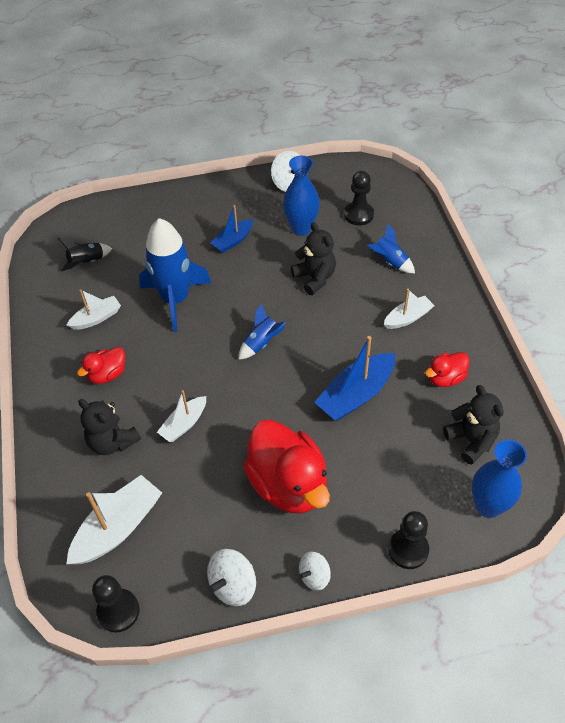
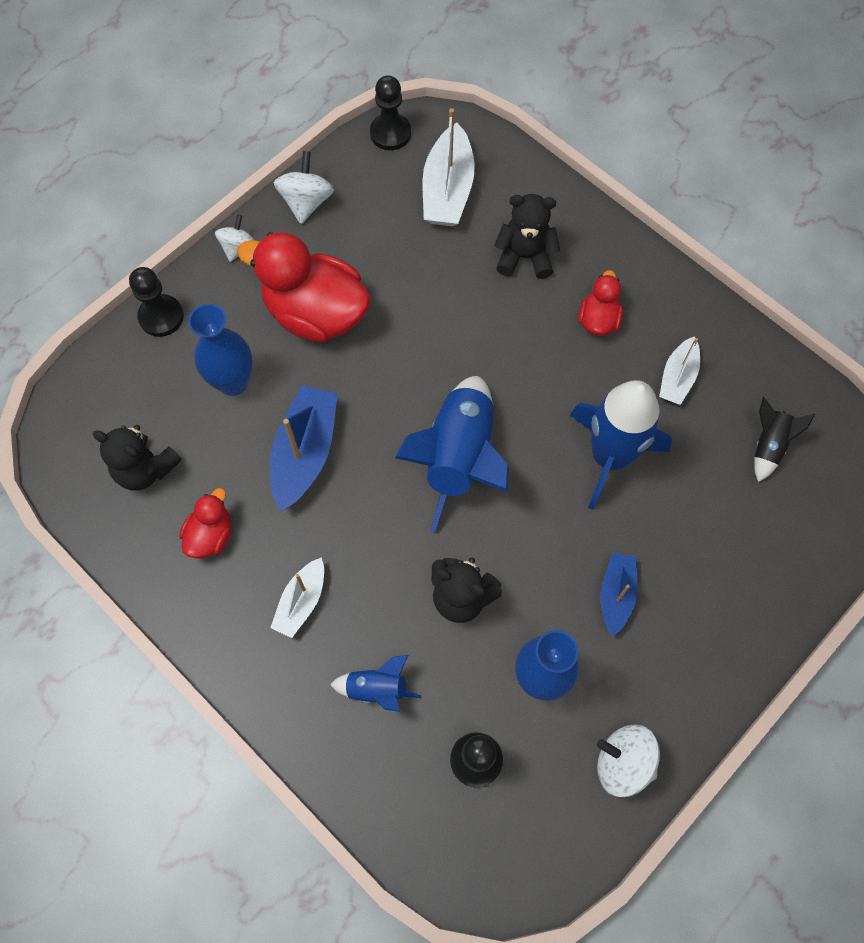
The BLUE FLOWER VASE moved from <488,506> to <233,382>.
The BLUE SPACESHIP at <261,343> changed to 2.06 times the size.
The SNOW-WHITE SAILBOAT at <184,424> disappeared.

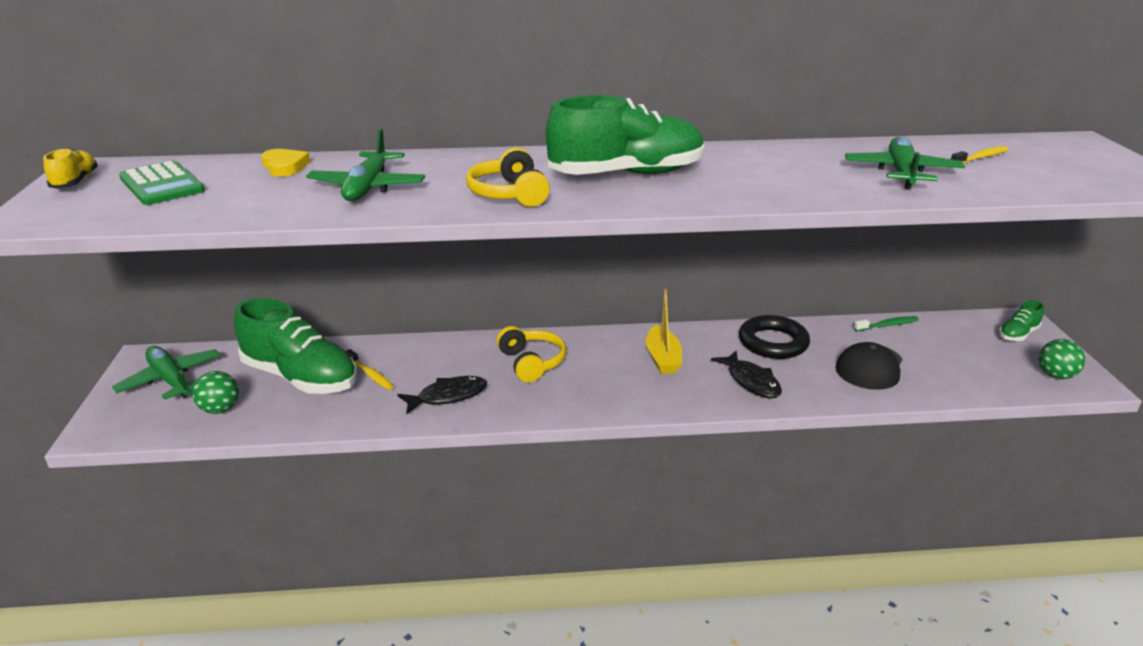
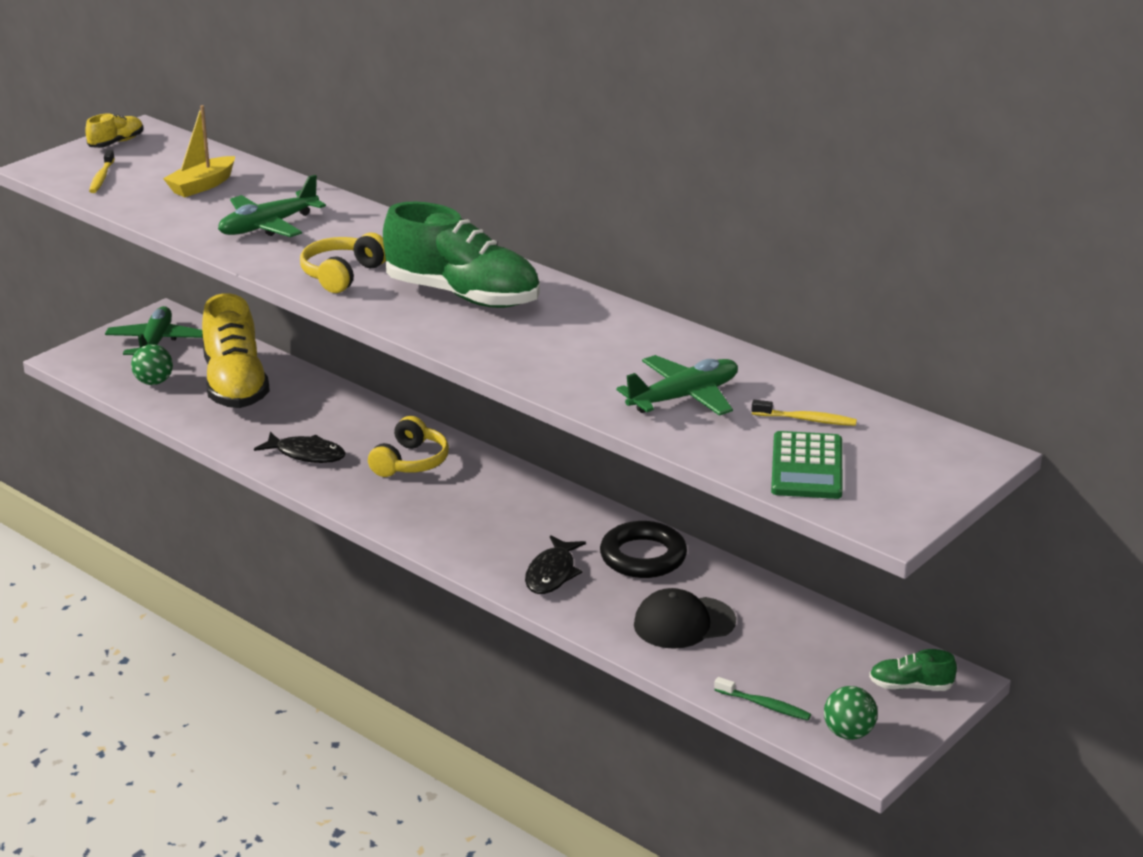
The GOLDEN TOOTH BRUSH moved from <370,374> to <101,177>.
The GOLDEN SAILBOAT moved from <662,358> to <202,186>.
The GREEN SHOE at <300,377> became the GOLDEN SHOE at <235,385>.
The GREEN TOOTH BRUSH moved from <887,325> to <765,705>.
The GREEN ADDING MACHINE moved from <162,184> to <807,467>.
The GOLDEN LOVE HEART at <285,167> disappeared.

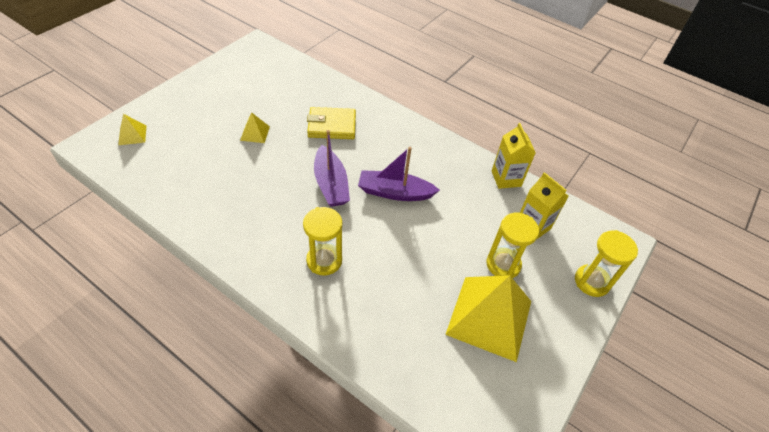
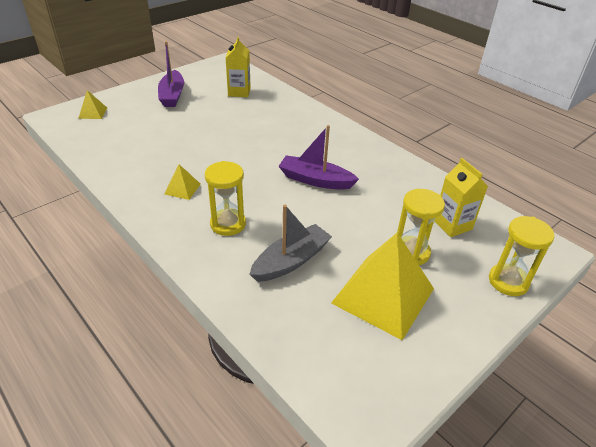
The ROYAL PURPLE SAILBOAT moved from <331,184> to <172,95>.
The GOLDEN SOLID PYRAMID moved from <255,133> to <182,189>.
The GOLDEN JUICE CARTON moved from <506,178> to <239,92>.
The ASH-GREY SAILBOAT at <291,261> appeared.
The GOLDEN WALLET at <332,126> disappeared.

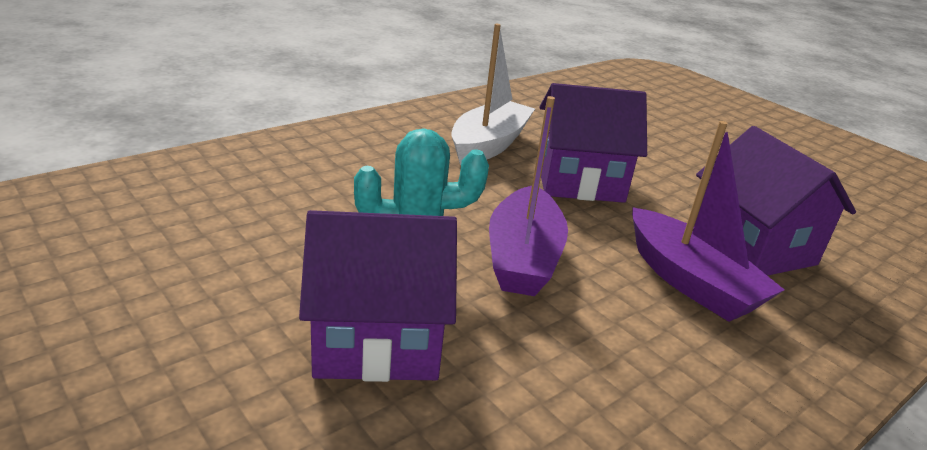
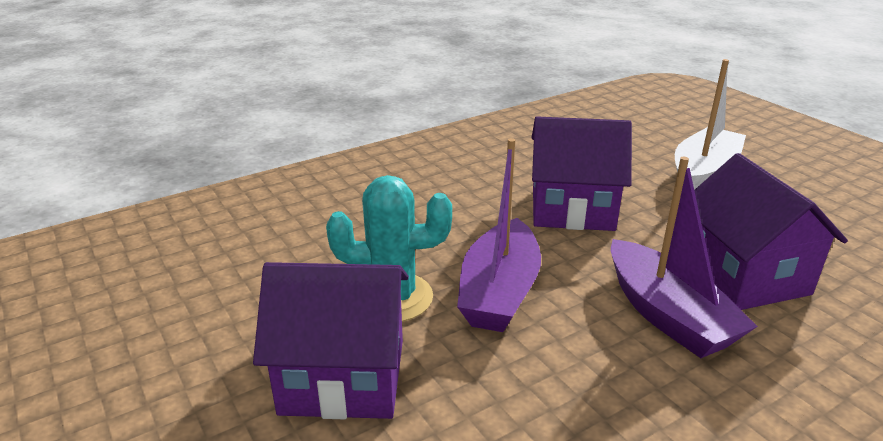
The SNOW-WHITE SAILBOAT moved from <489,145> to <704,173>.

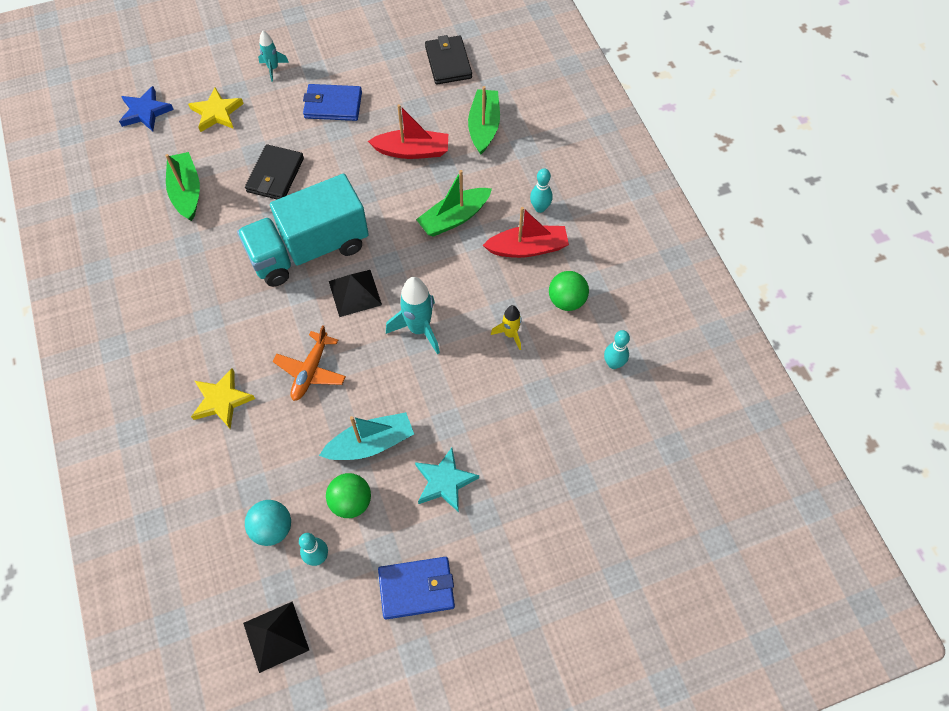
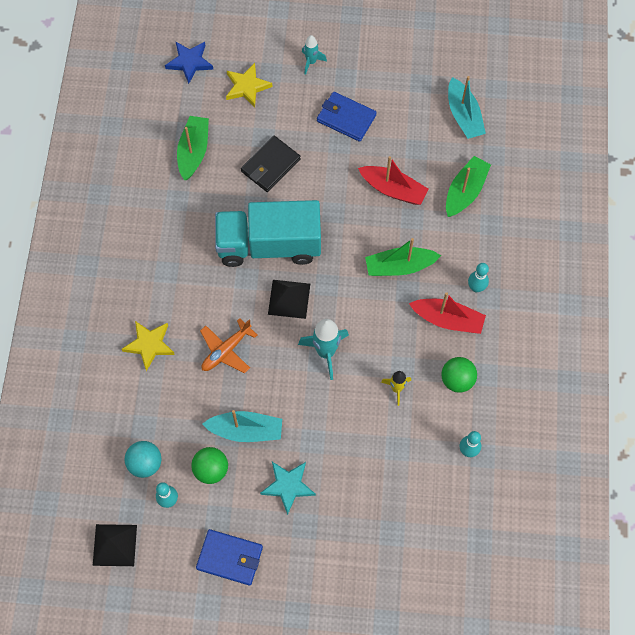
The EBONY WALLET at <448,62> was replaced by the AQUA SAILBOAT at <463,116>.

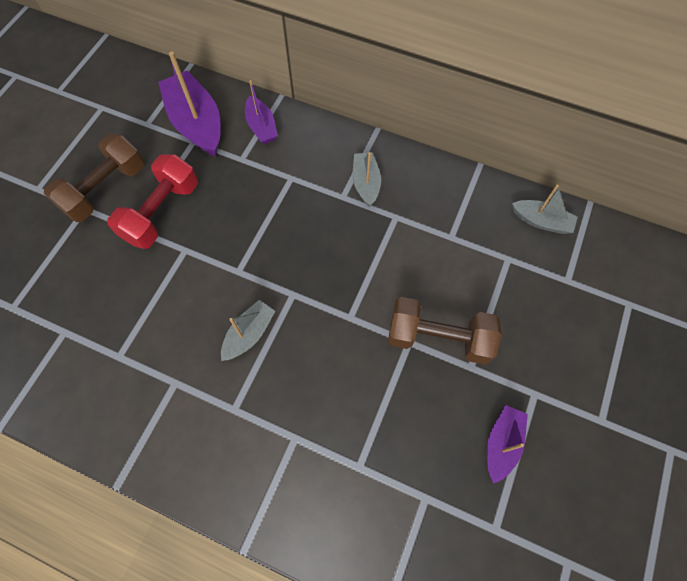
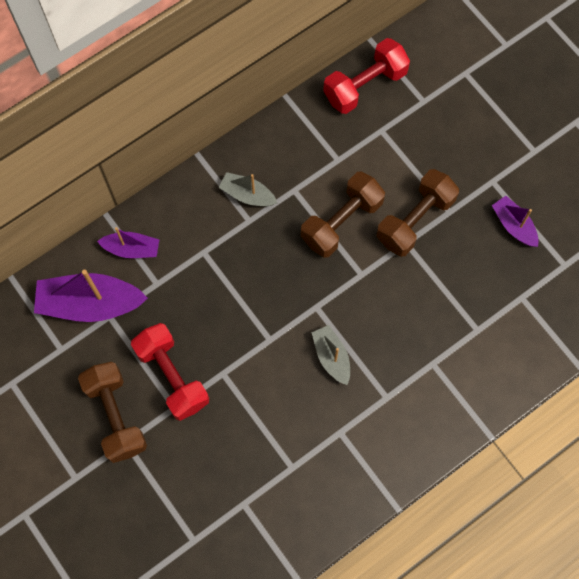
The RUSSET HAND WEIGHT at <341,222> appeared.
The ASH-GREY SAILBOAT at <541,221> was replaced by the SCARLET HAND WEIGHT at <365,85>.

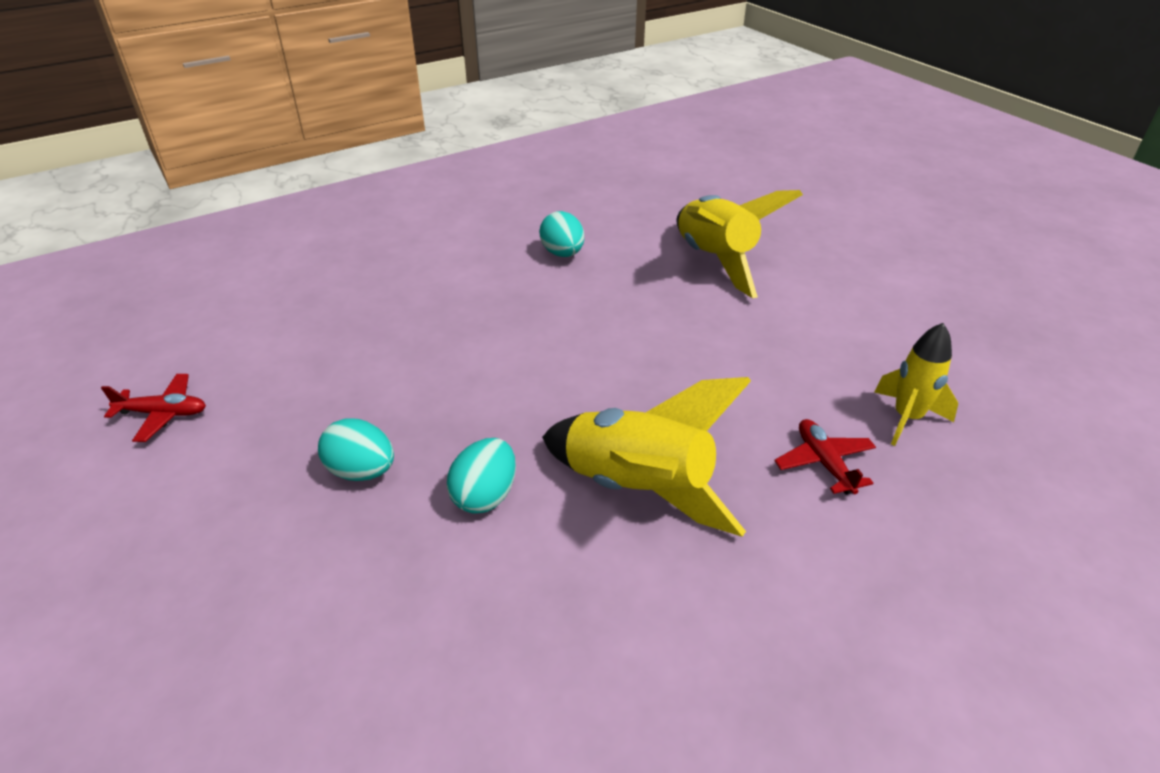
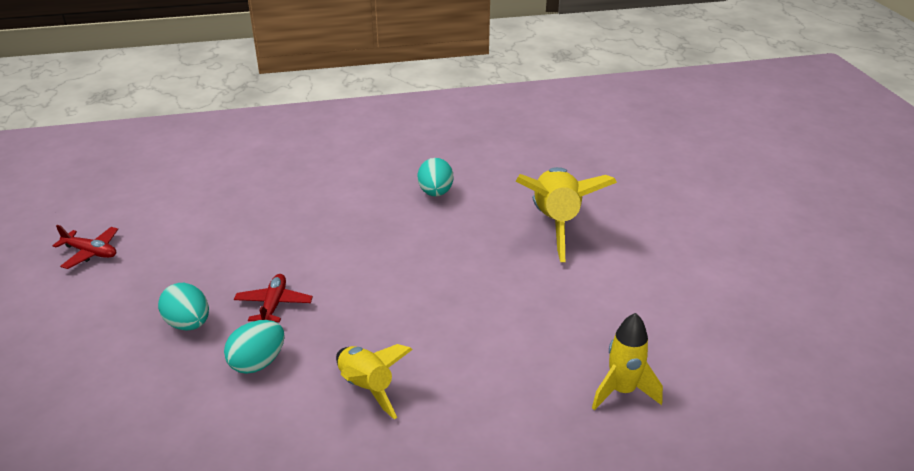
The SCARLET AEROPLANE moved from <824,463> to <274,305>.
The GOLDEN SPACESHIP at <638,489> changed to 0.60 times the size.

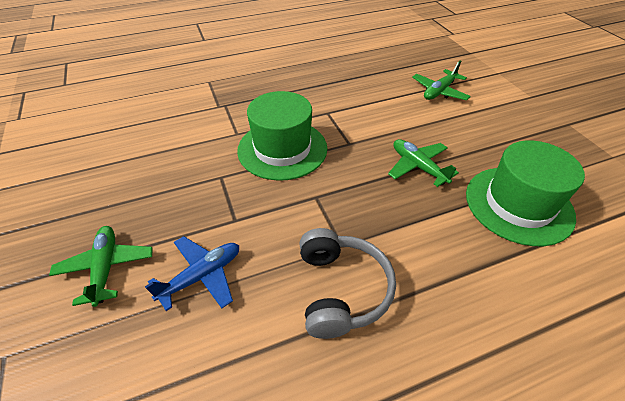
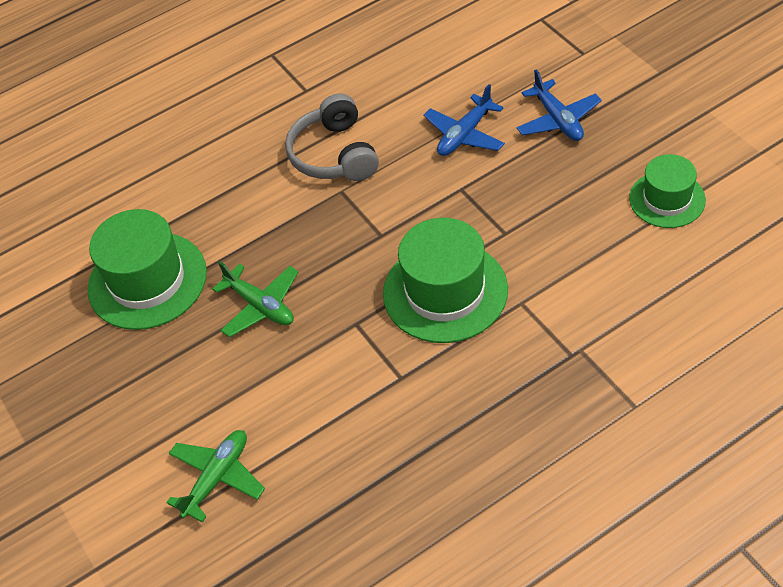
The GREEN AEROPLANE at <106,268> became the BLUE AEROPLANE at <558,120>.
The GREEN TOP HAT at <667,199> appeared.

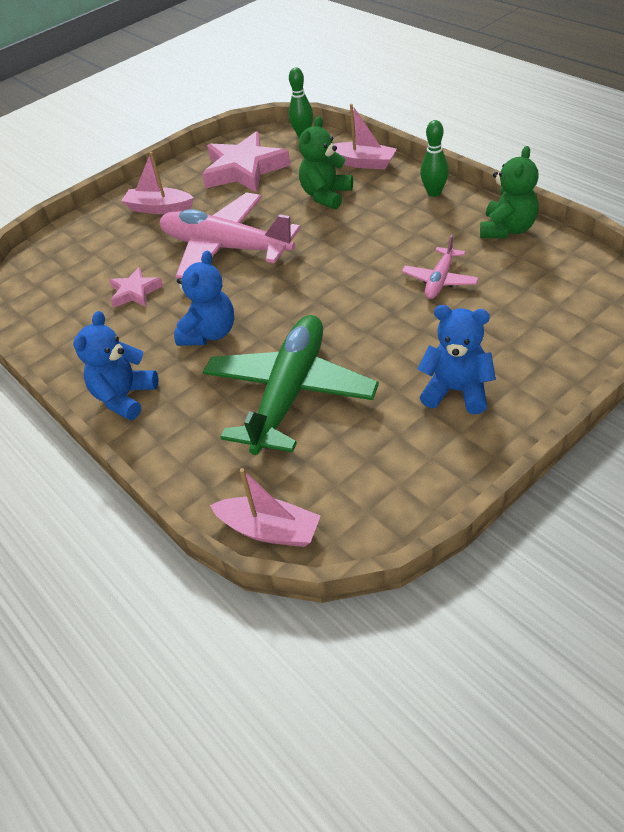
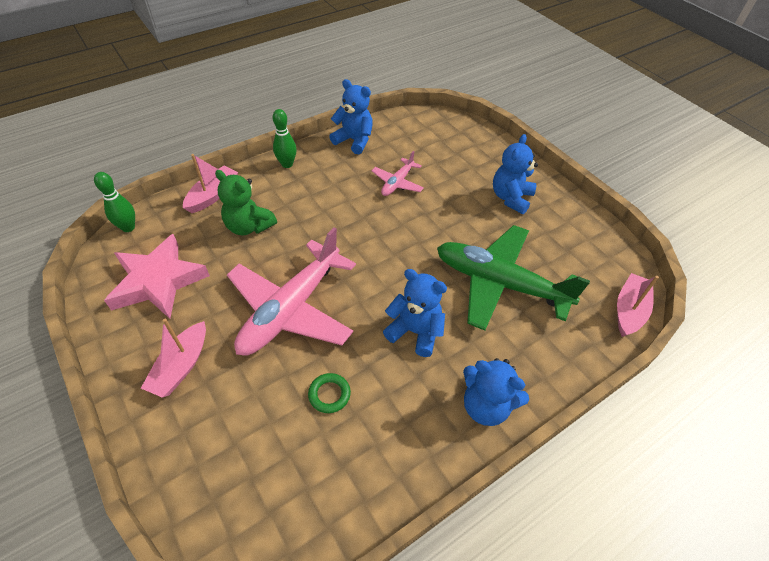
The ROSE-PINK FIVE-POINTED STAR at <135,292> was replaced by the GREEN TORUS at <329,394>.
The GREEN TEDDY BEAR at <507,229> became the BLUE TEDDY BEAR at <354,140>.
The ROSE-PINK AEROPLANE at <440,280> turned 90 degrees clockwise.

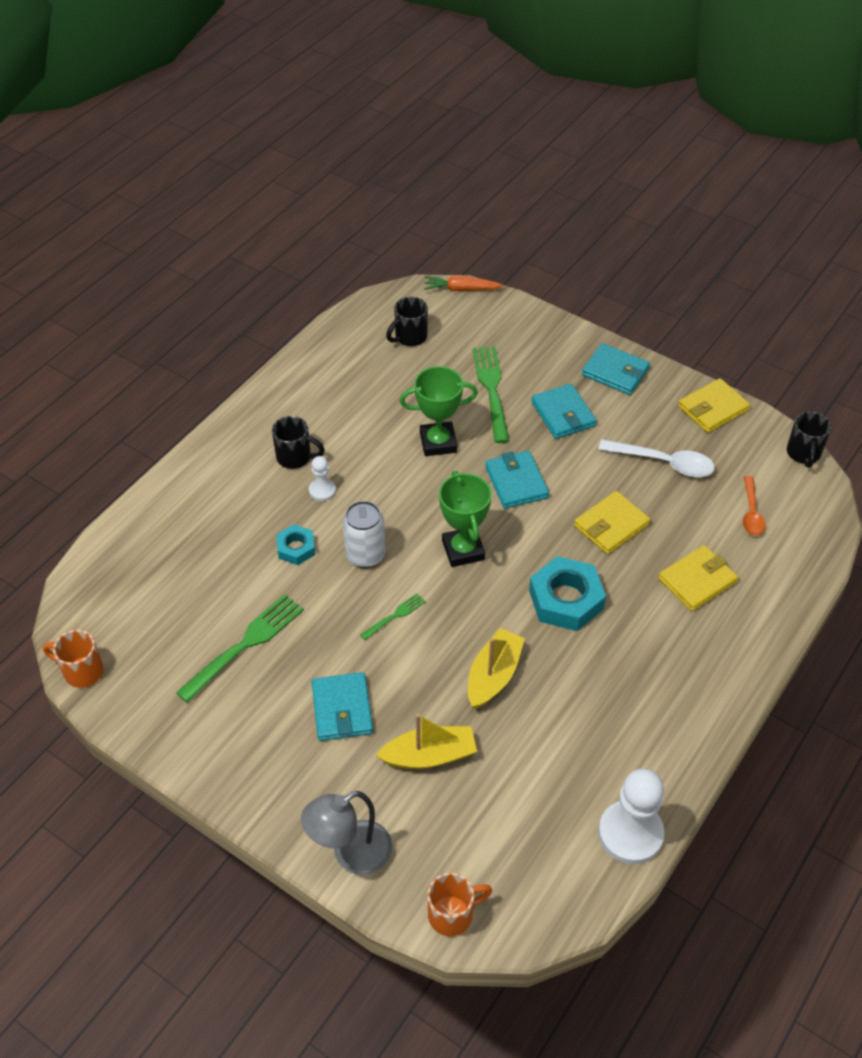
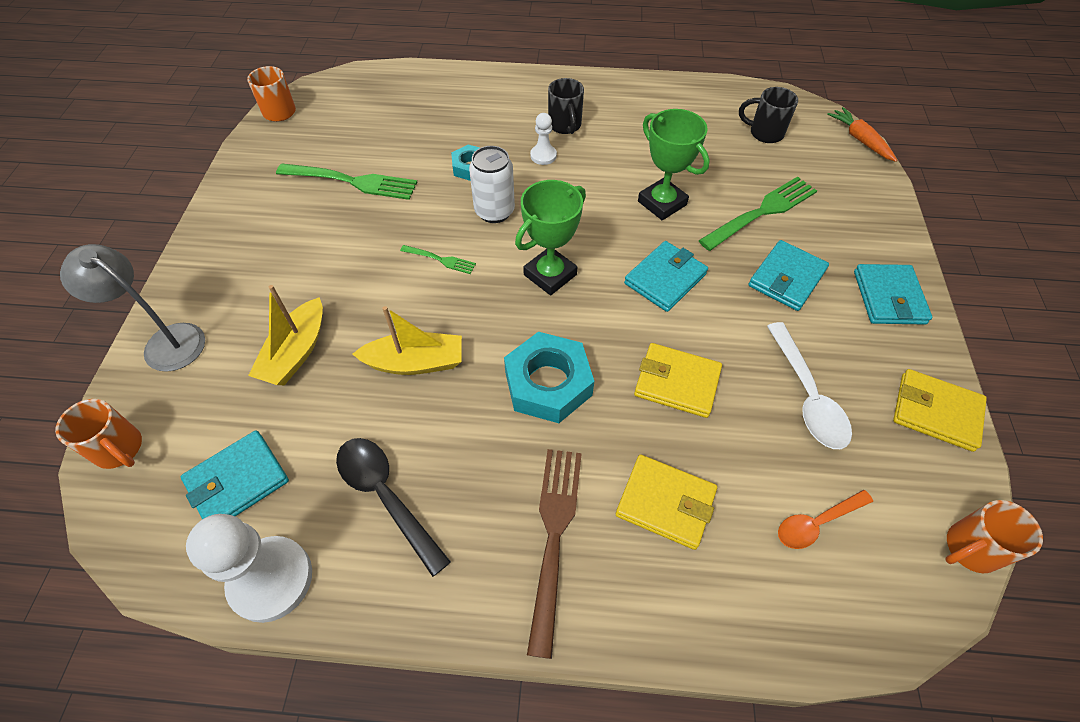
The AQUA WALLET moved from <342,709> to <237,481>.
The GOLDEN SAILBOAT at <429,755> turned 60 degrees clockwise.
The EBONY TABLESPOON at <386,497> appeared.
The RUSSET FORK at <554,538> appeared.
The EBONY MUG at <803,454> became the BRIGHT ORANGE MUG at <969,549>.

